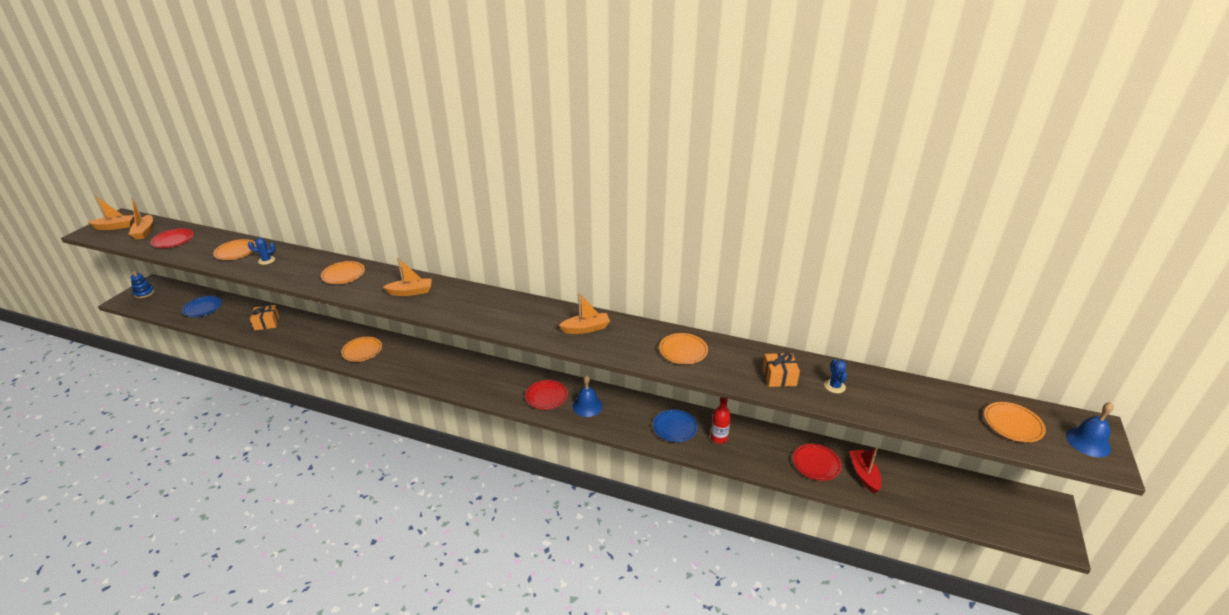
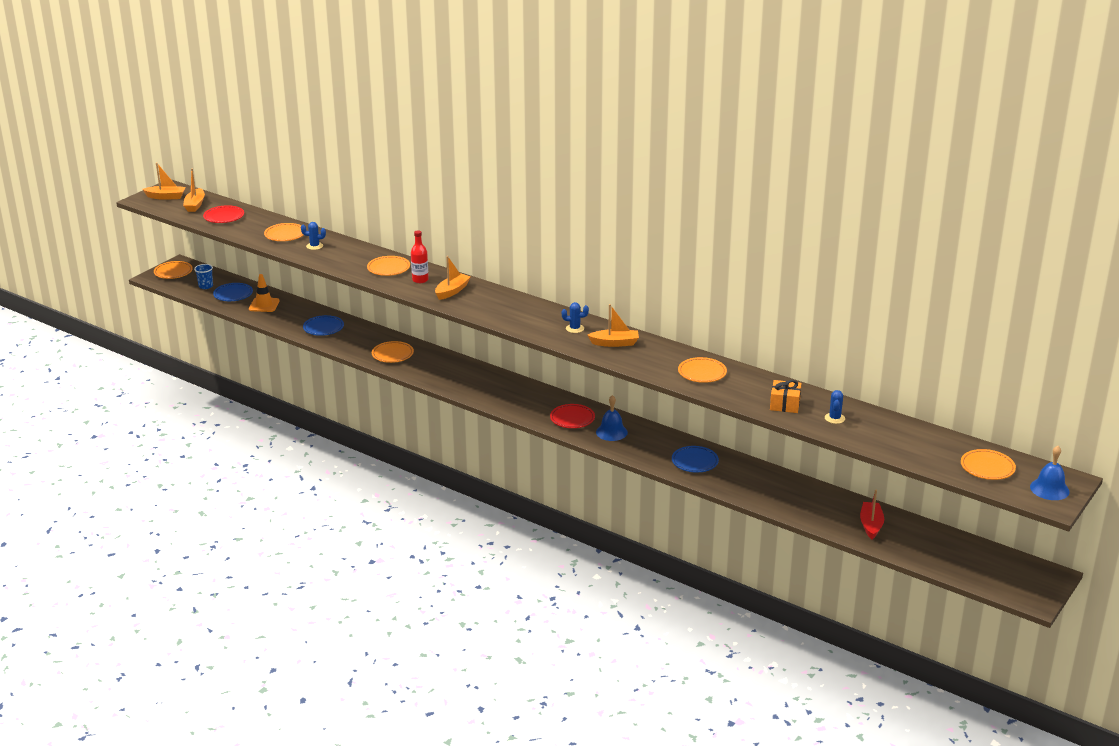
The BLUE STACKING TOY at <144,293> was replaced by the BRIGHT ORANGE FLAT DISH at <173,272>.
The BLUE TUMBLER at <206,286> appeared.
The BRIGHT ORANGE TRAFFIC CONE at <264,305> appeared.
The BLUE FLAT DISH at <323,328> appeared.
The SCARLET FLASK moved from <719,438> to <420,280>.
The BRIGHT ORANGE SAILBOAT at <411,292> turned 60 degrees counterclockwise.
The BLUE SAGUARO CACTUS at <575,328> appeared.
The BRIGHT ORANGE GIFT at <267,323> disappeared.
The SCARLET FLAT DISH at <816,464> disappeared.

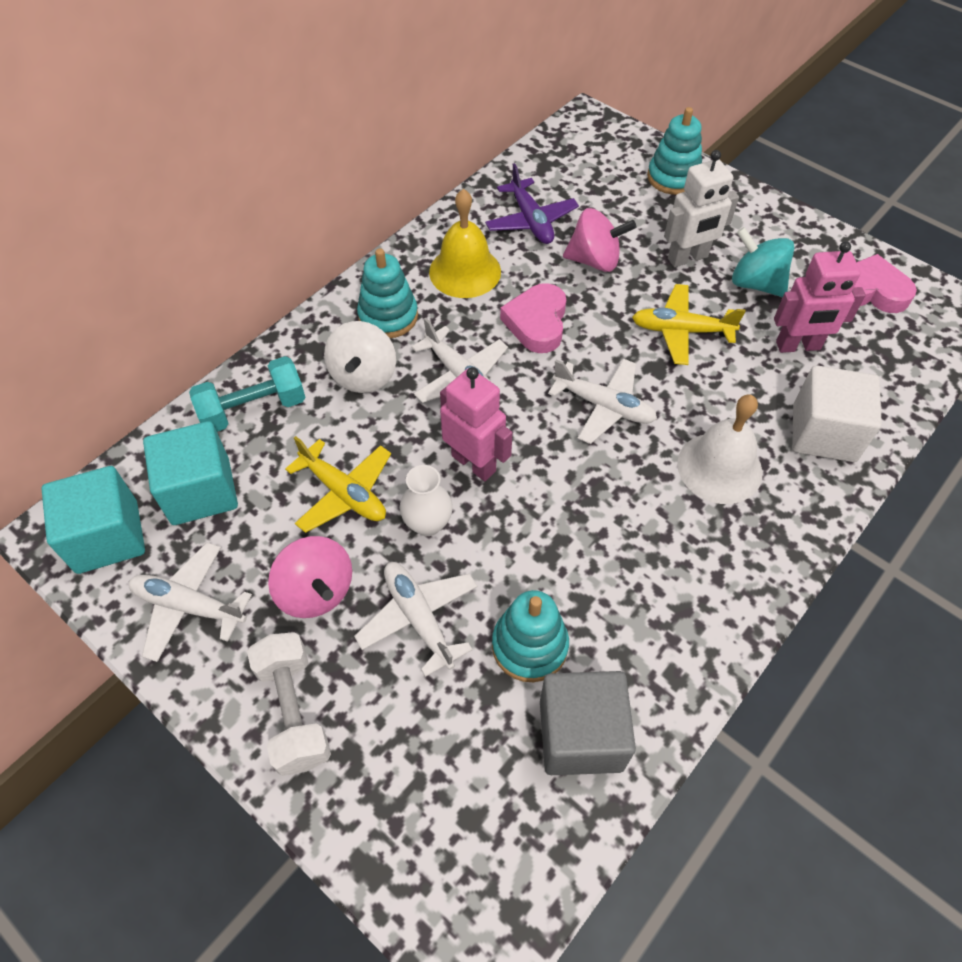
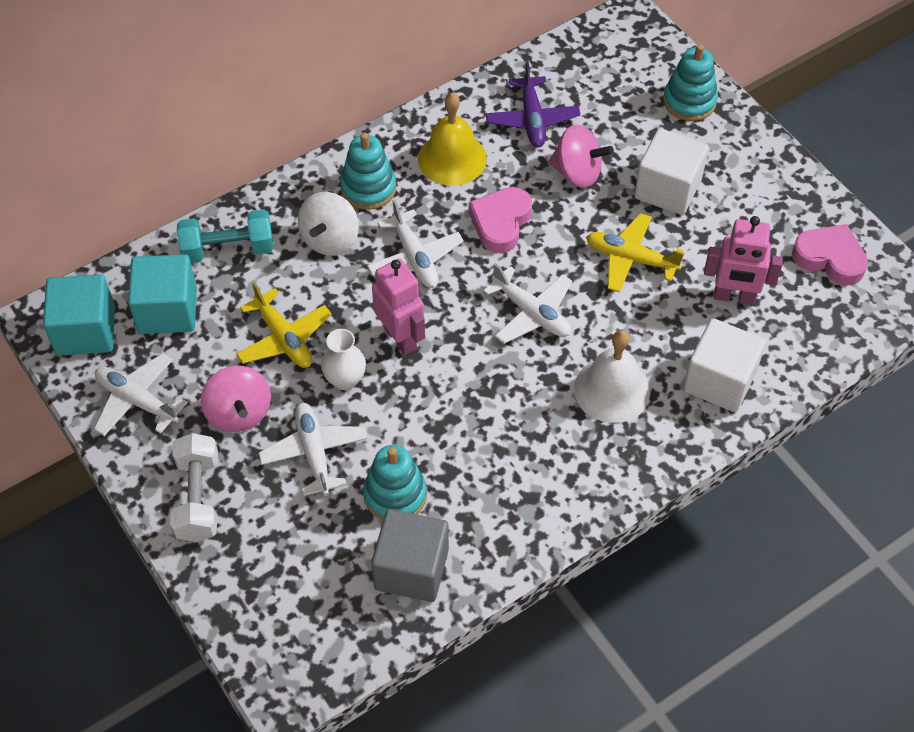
The SNOW-WHITE ROBOT FIGURE at <688,258> was replaced by the SNOW-WHITE BLOCK at <667,189>.
The AQUA SPINNING TOP at <755,283> disappeared.

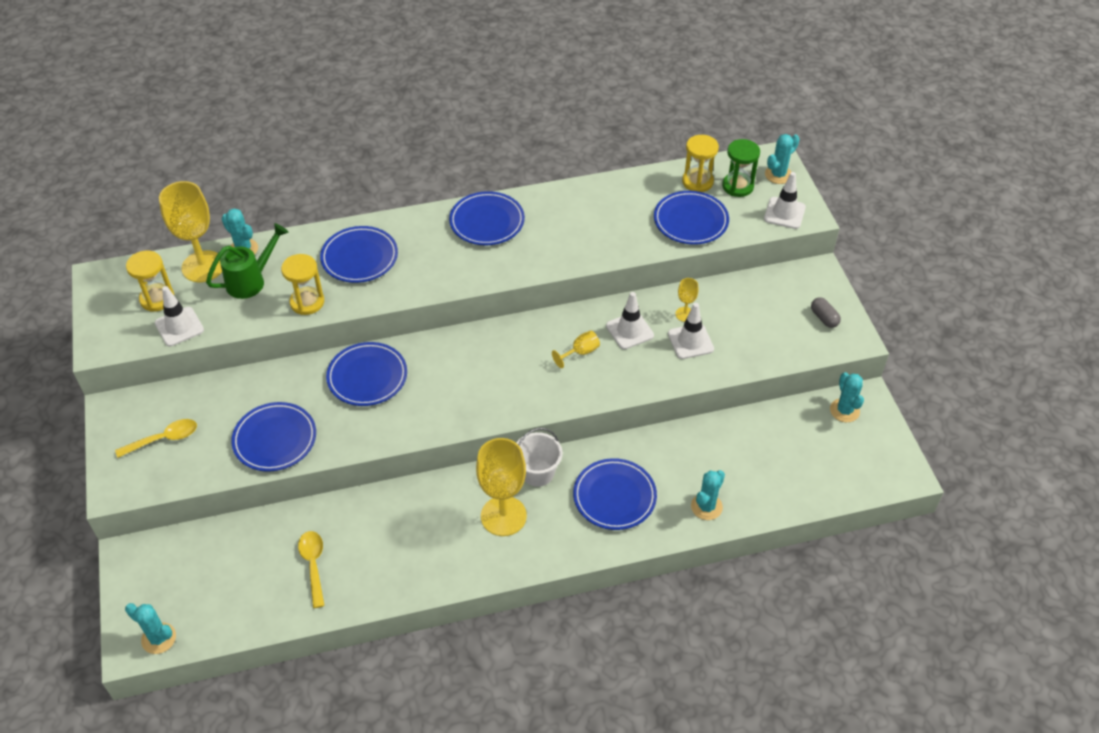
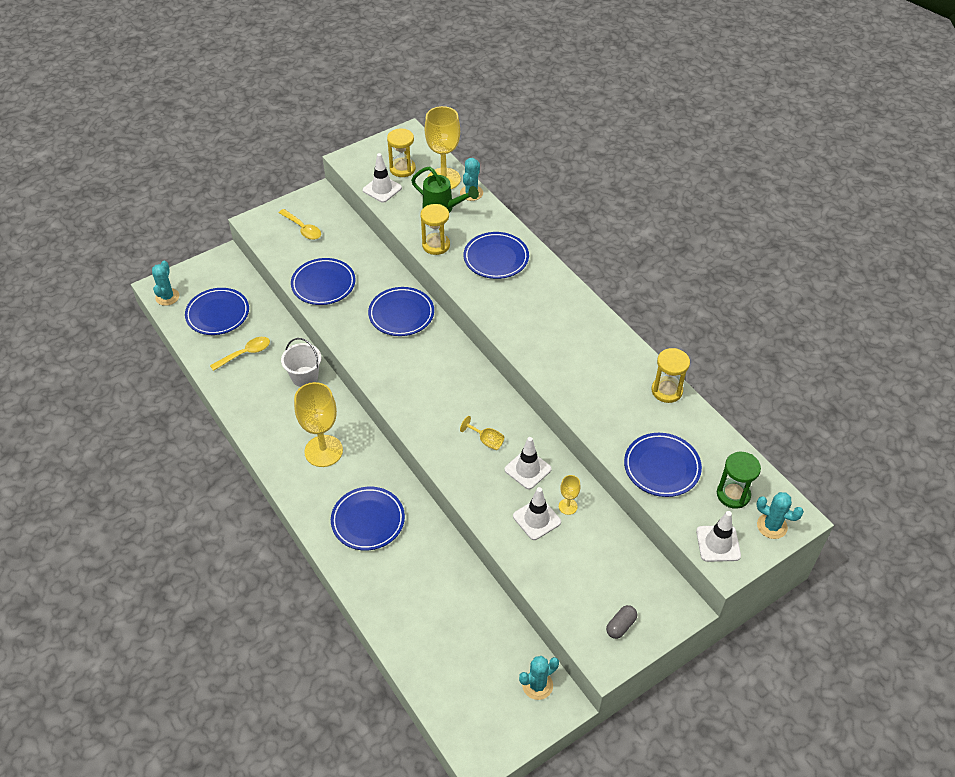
The BLUE FLAT DISH moved from <487,222> to <218,314>.
The SNOW-WHITE PAIL moved from <537,473> to <304,377>.
The GOLDEN HOURGLASS moved from <697,182> to <667,391>.
The AQUA SAGUARO CACTUS at <706,507> disappeared.

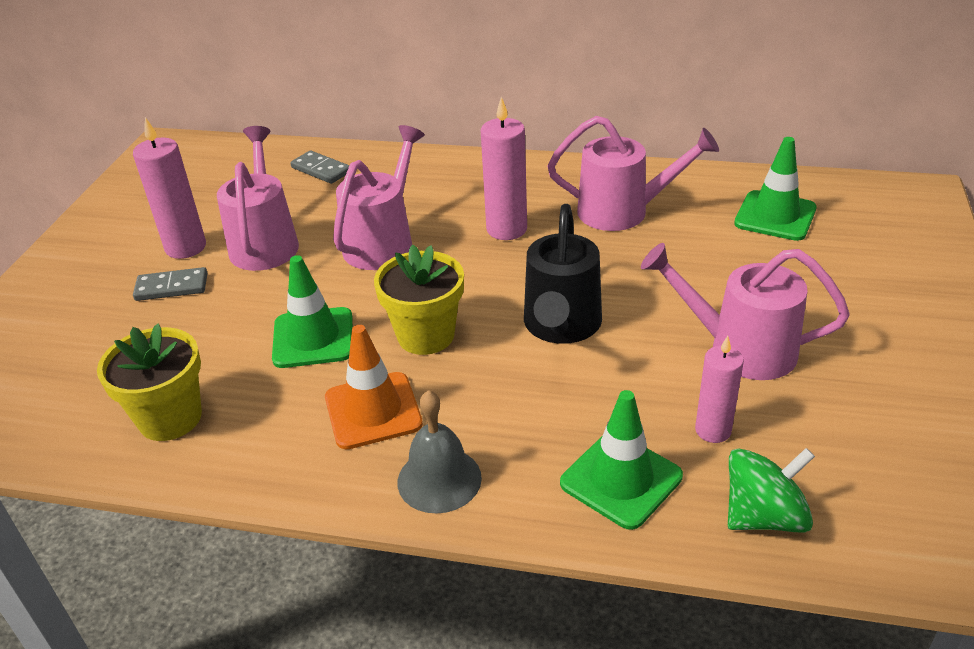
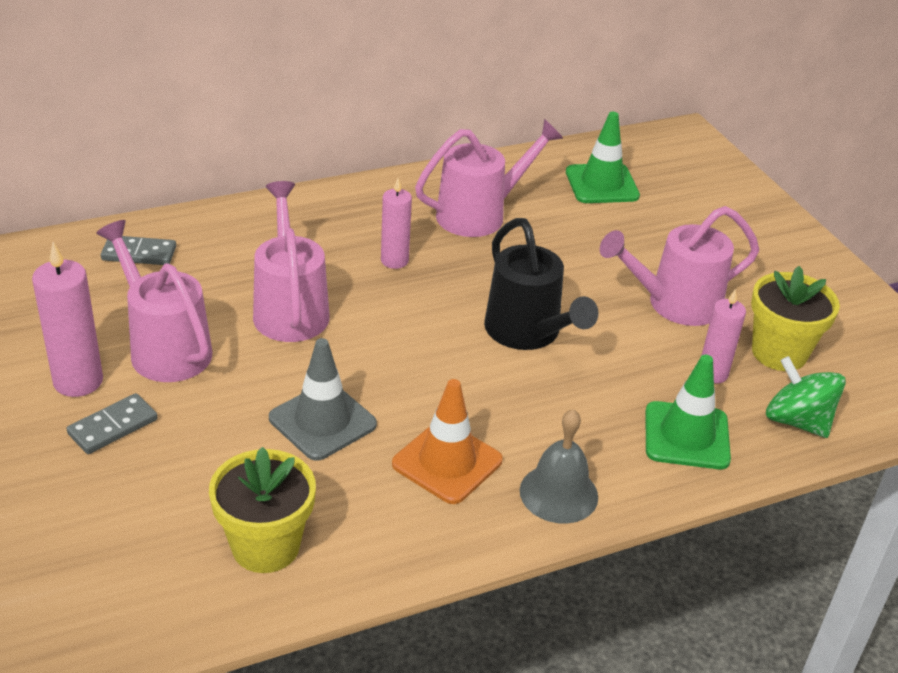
The GREEN TRAFFIC CONE at <313,338> became the ASH-GREY TRAFFIC CONE at <322,421>.
The ROSE-PINK WAX CANDLE at <506,229> changed to 0.66 times the size.
The GOLDEN POTTED PLANT moved from <426,335> to <779,353>.
The GREEN SPINNING TOP at <764,516> turned 75 degrees counterclockwise.

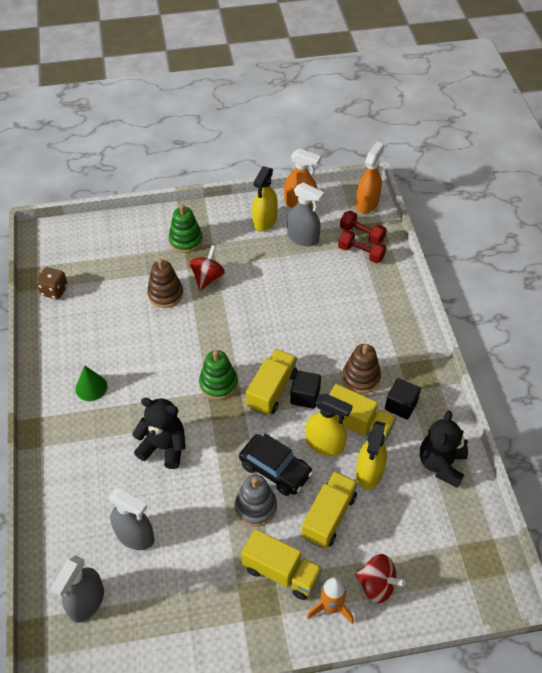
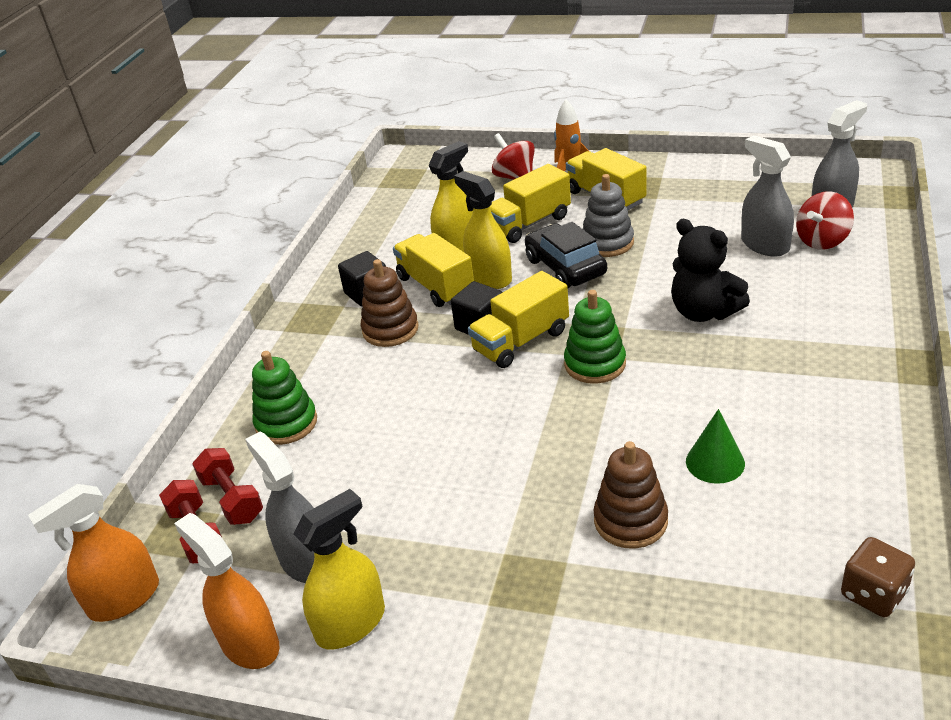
The GREEN STACKING TOY moved from <186,240> to <286,423>.
The GREEN CONE moved from <91,387> to <715,462>.
The SCARLET SPINNING TOP moved from <208,278> to <822,241>.
The EBONY TEDDY BEAR at <441,464> disappeared.

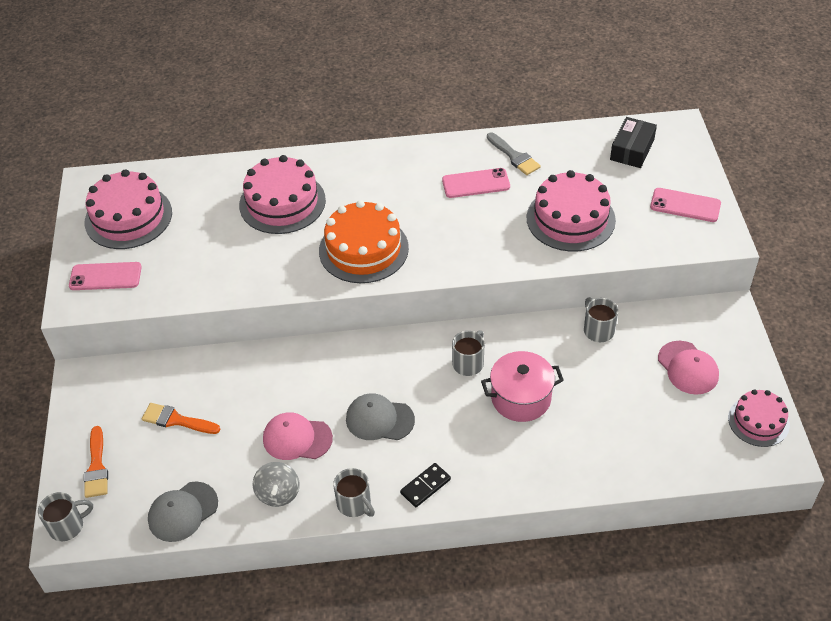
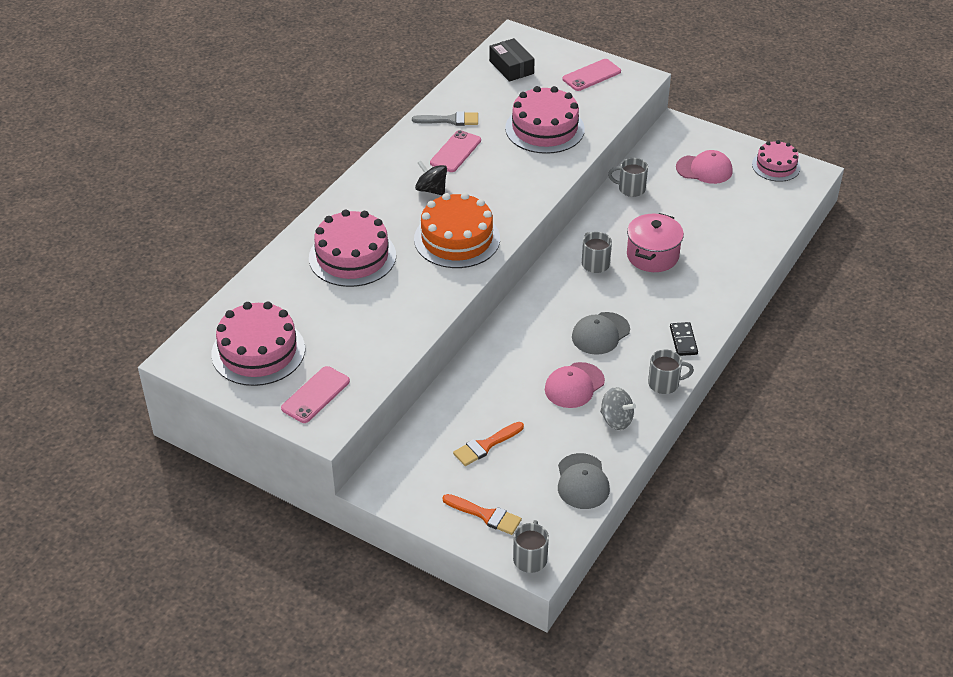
The EBONY SPINNING TOP at <431,190> appeared.

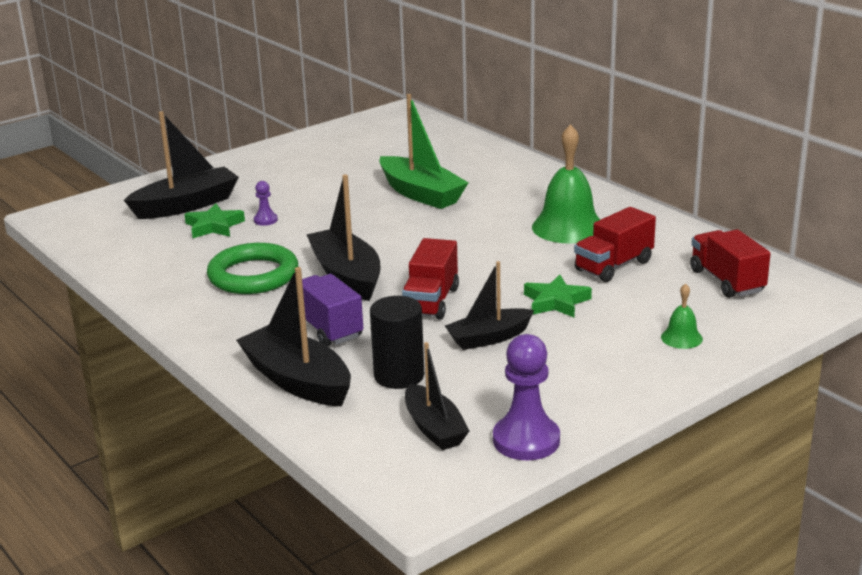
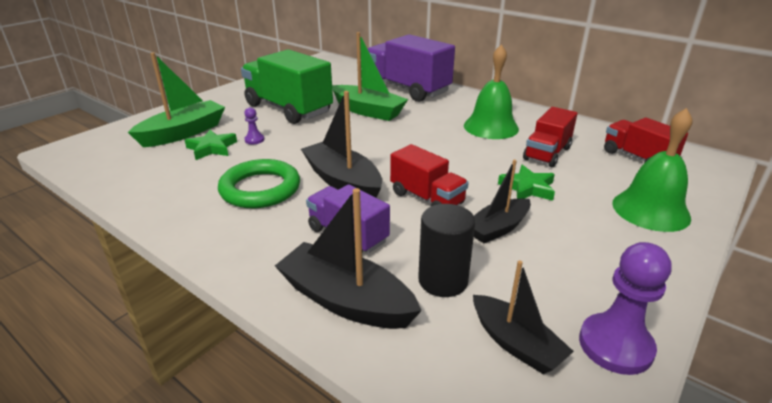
The EBONY SAILBOAT at <186,205> became the GREEN SAILBOAT at <183,133>.
The GREEN LORRY at <288,109> appeared.
The ROYAL PURPLE LORRY at <407,89> appeared.
The SCARLET LORRY at <431,302> turned 45 degrees counterclockwise.
The GREEN BELL at <681,338> changed to 2.09 times the size.

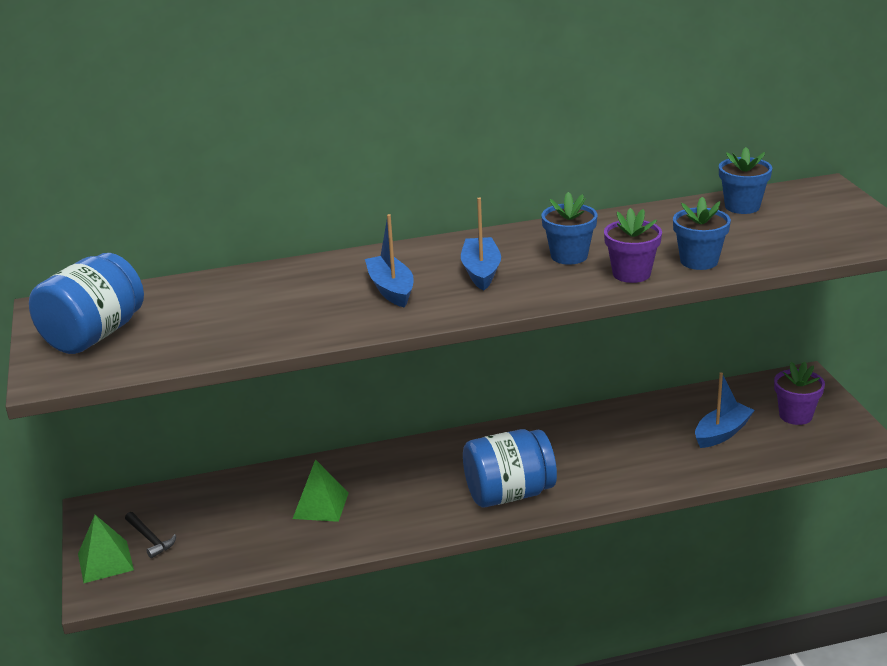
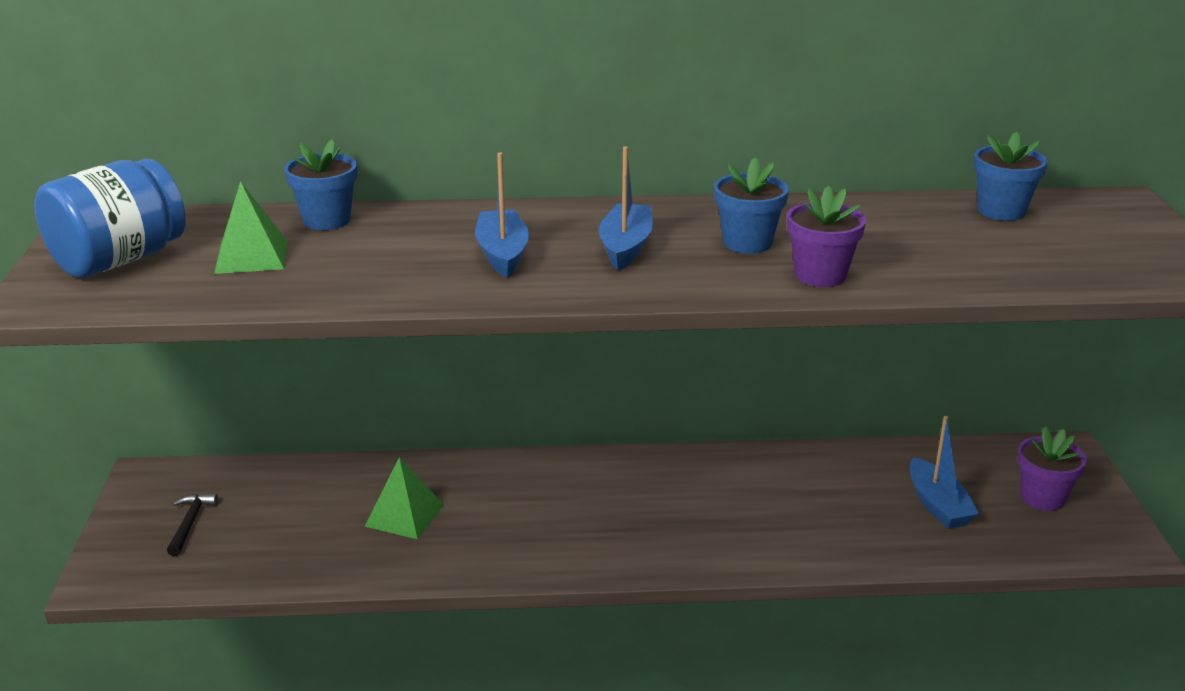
The EBONY CARPENTER'S HAMMER at <150,539> turned 150 degrees counterclockwise.
The GREEN SOLID PYRAMID moved from <105,561> to <251,256>.
The BLUE POTTED PLANT moved from <699,261> to <326,220>.
The BLUE SAILBOAT at <722,433> turned 105 degrees clockwise.
The BLUE JAR at <509,494> disappeared.

